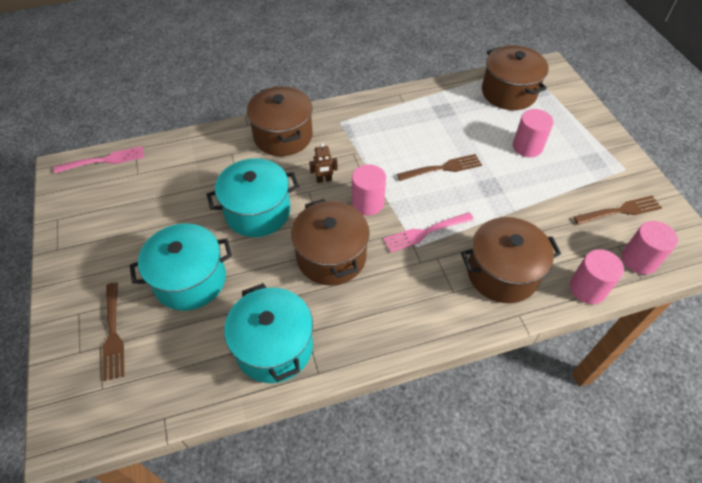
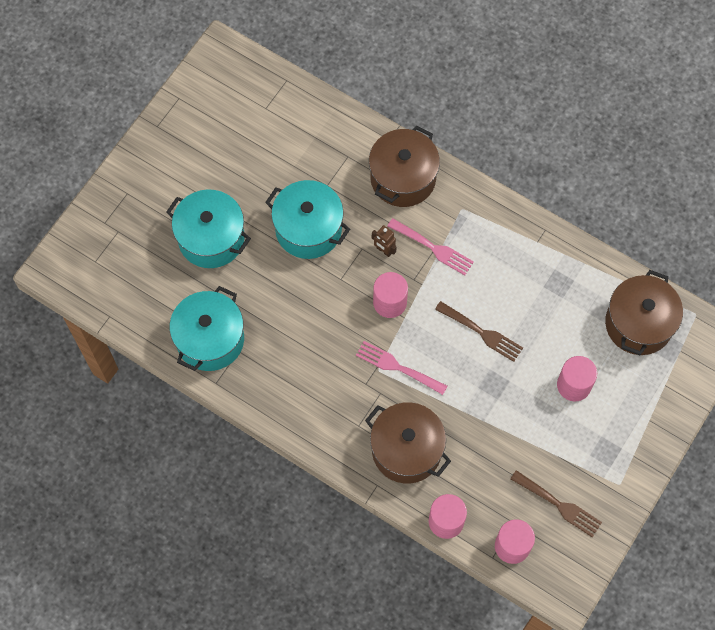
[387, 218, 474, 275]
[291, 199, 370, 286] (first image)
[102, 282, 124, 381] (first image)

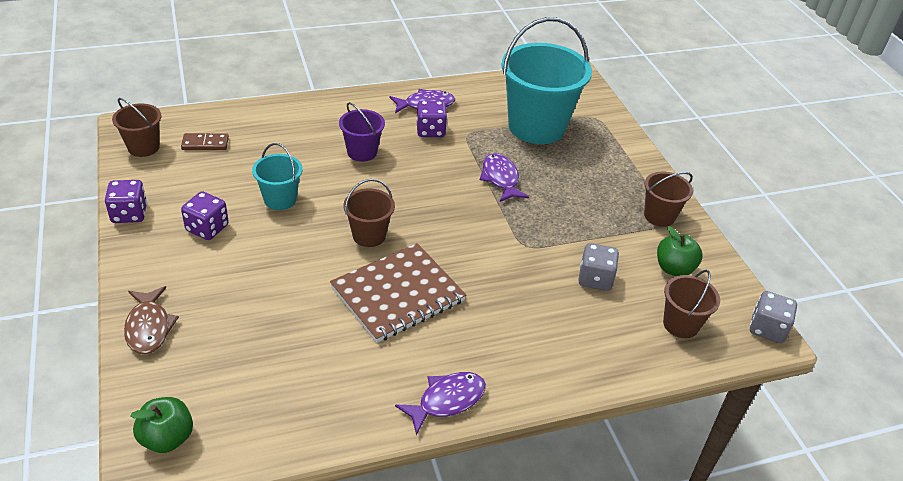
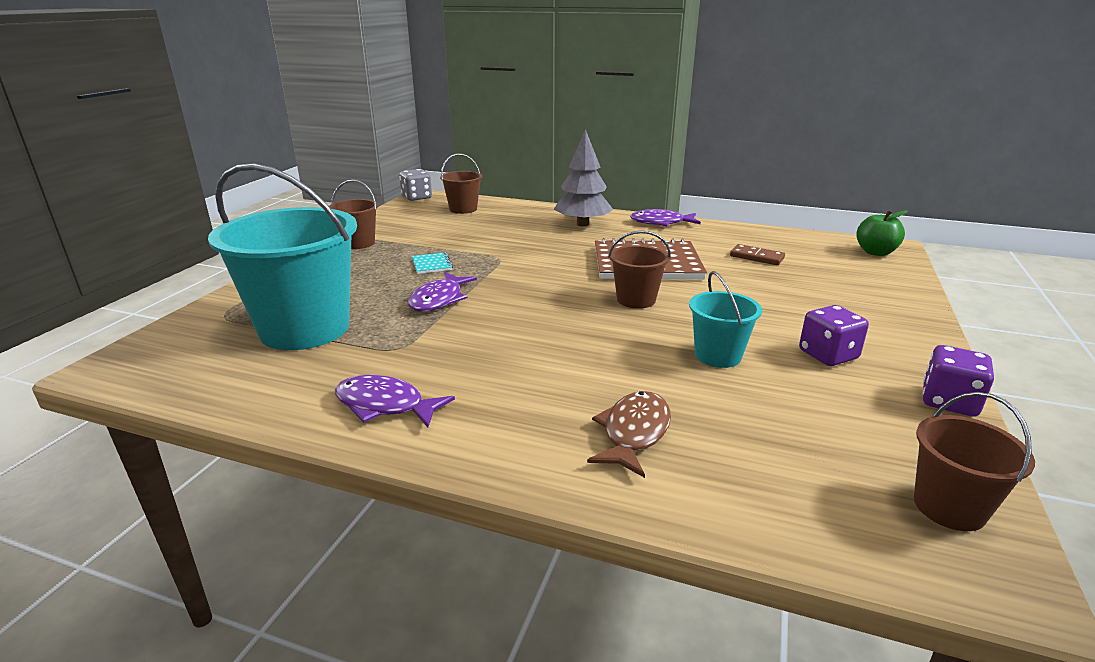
[417, 100, 447, 137] (first image)
[339, 102, 385, 162] (first image)
[730, 244, 785, 265]
[657, 226, 703, 276] (first image)
[579, 243, 619, 291] (first image)
[587, 391, 671, 478]
[554, 129, 614, 226]
[412, 252, 453, 274]

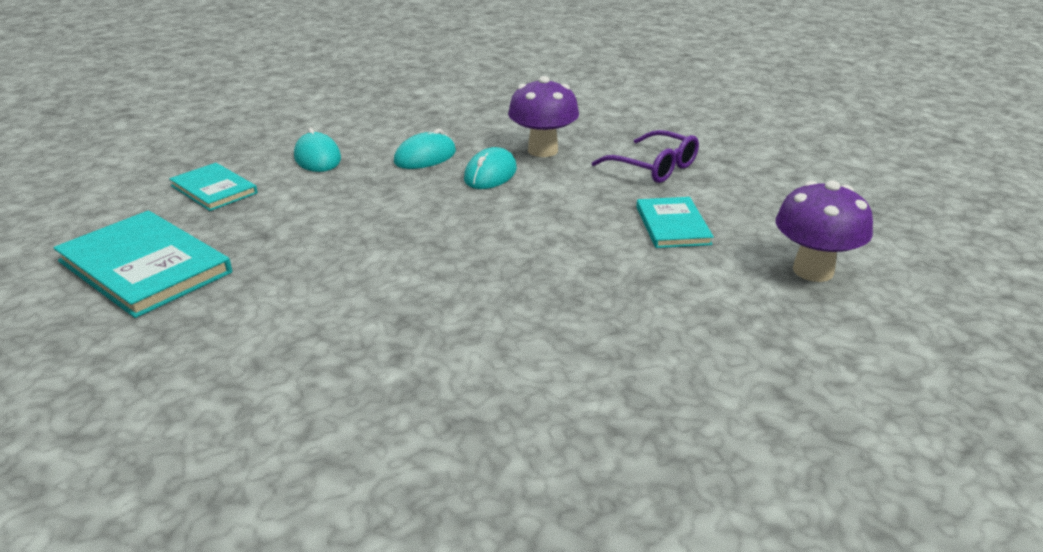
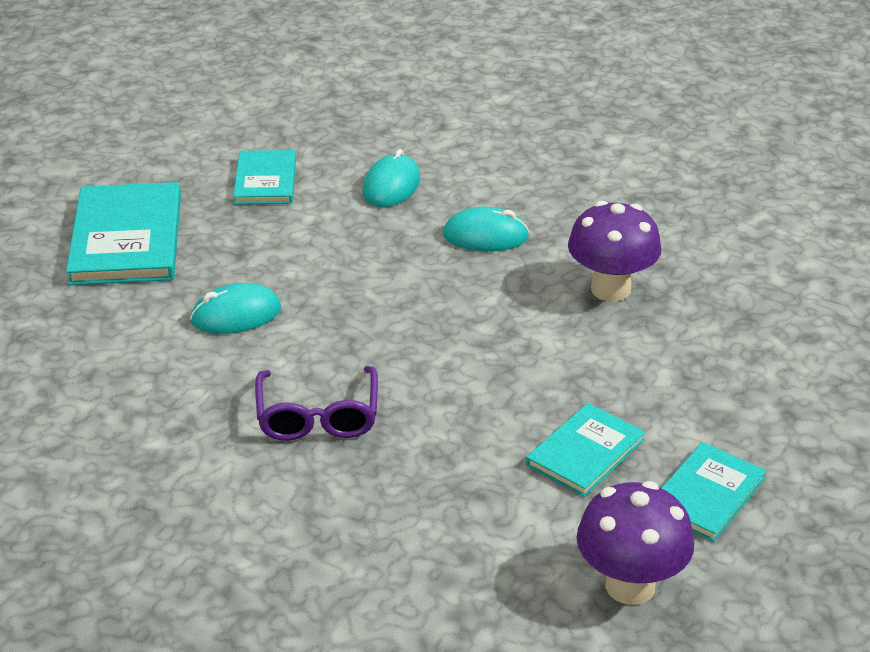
[255, 366, 378, 441]
[190, 283, 281, 334]
[662, 442, 767, 542]

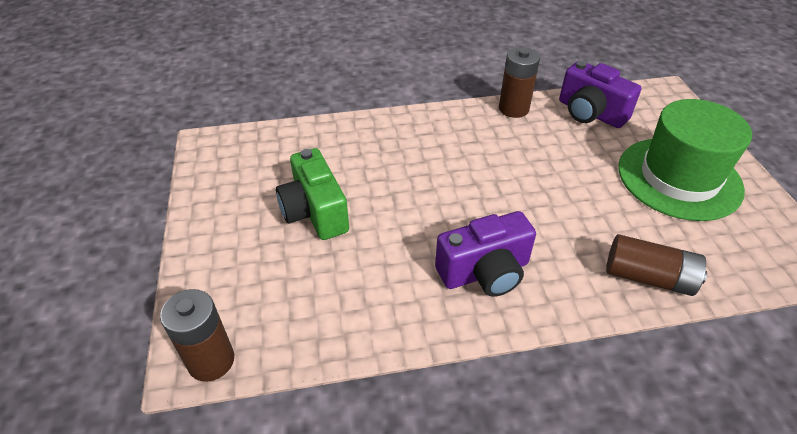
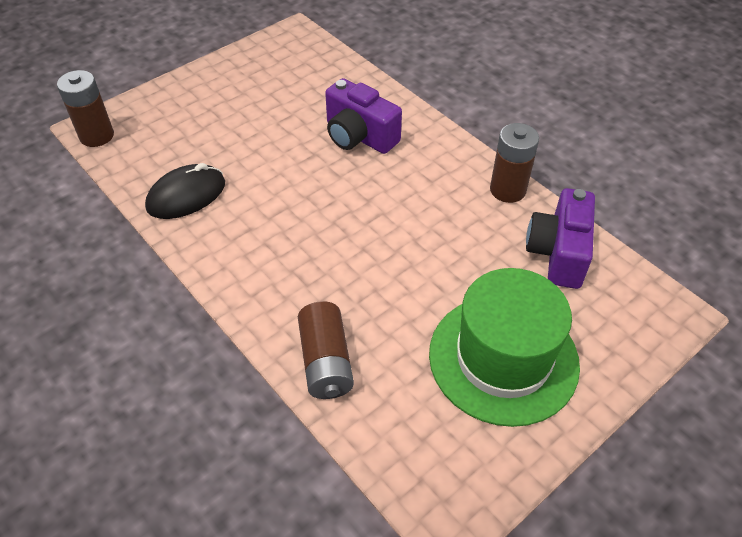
[276, 148, 349, 240] (first image)
[325, 78, 402, 154]
[145, 163, 225, 219]

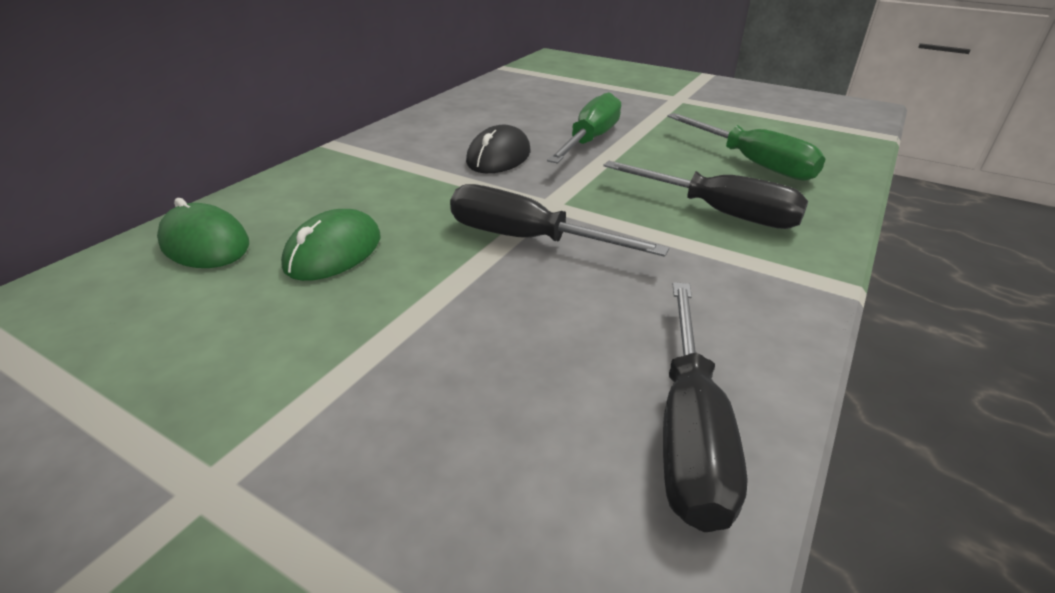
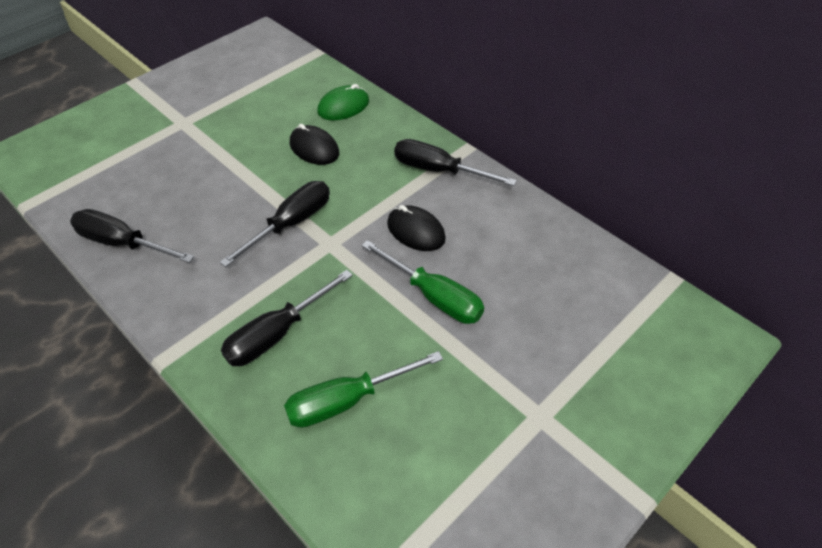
[290, 124, 339, 165]
[394, 139, 517, 186]

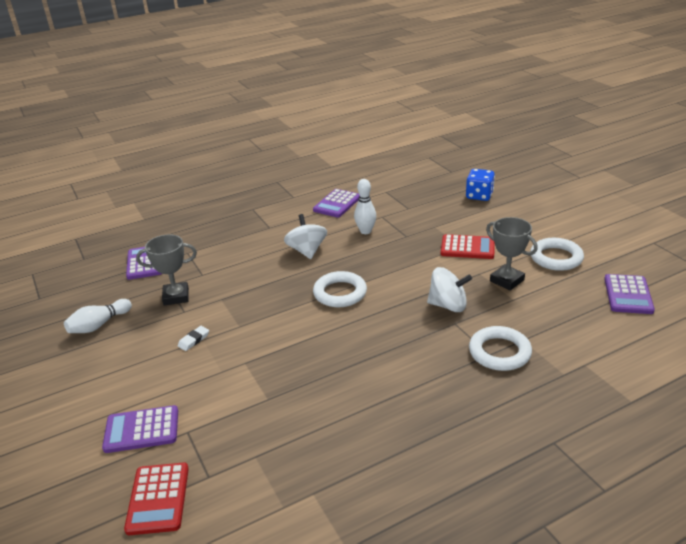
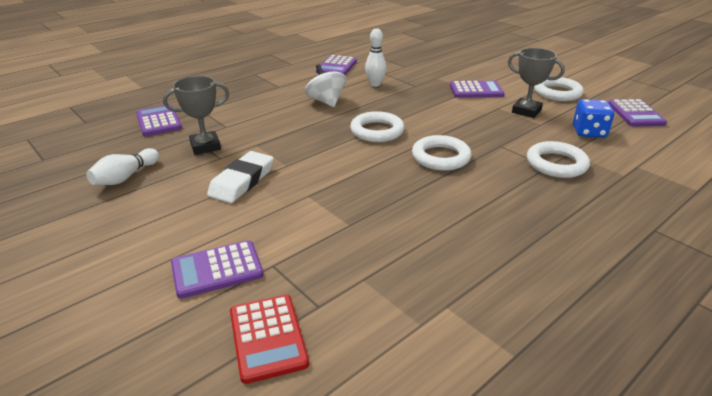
[573, 99, 614, 138]
[450, 81, 505, 98]
[427, 267, 472, 312] (first image)
[207, 151, 274, 203]
[412, 135, 472, 171]

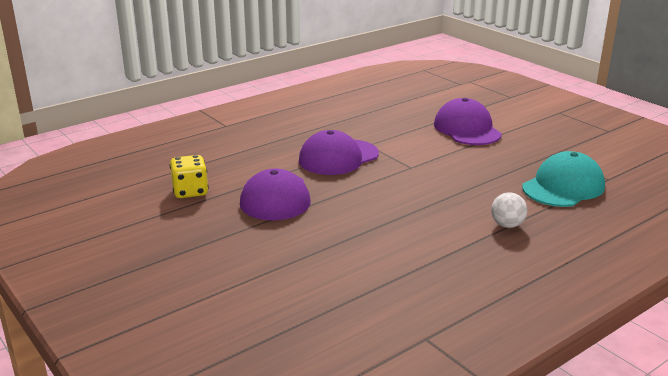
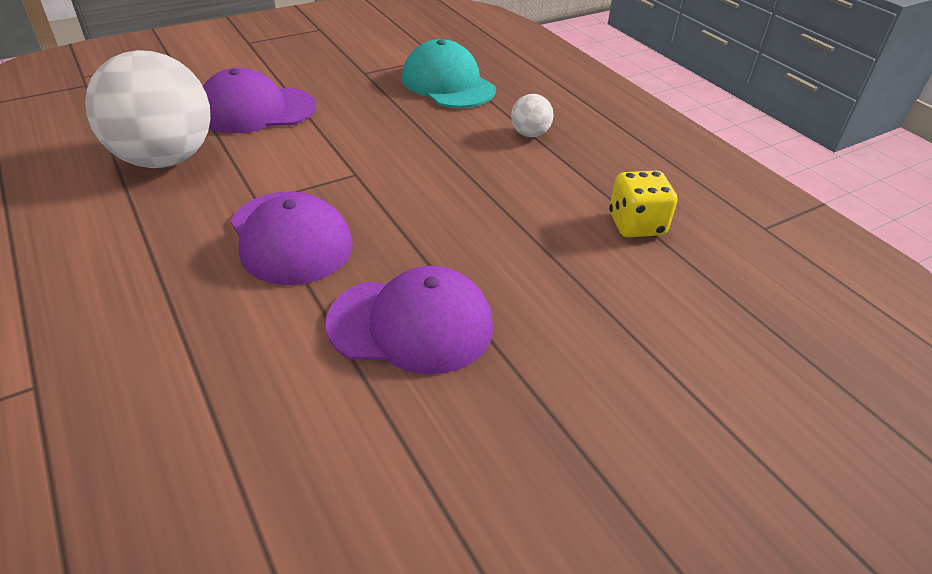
[609, 171, 677, 237]
[85, 50, 211, 168]

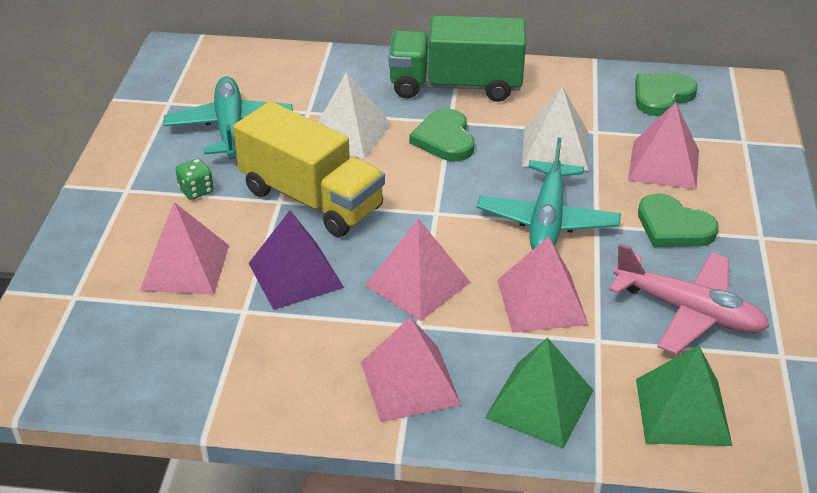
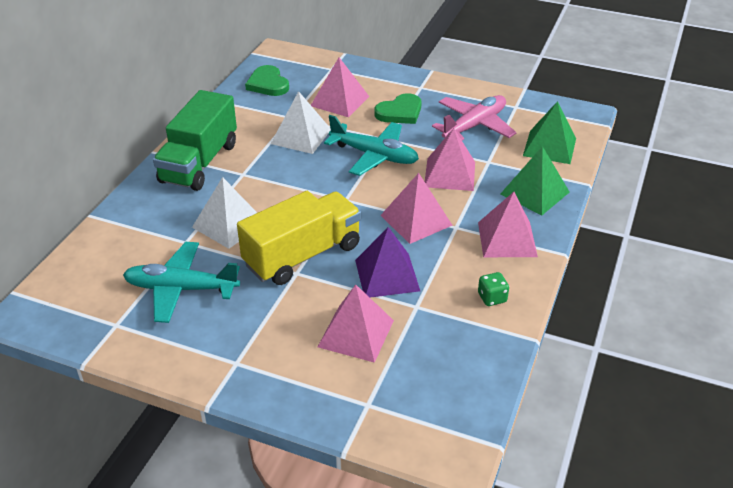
[409, 109, 474, 161] (first image)
[478, 272, 509, 306]

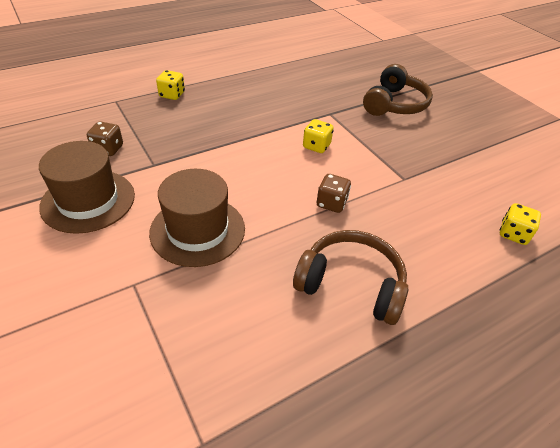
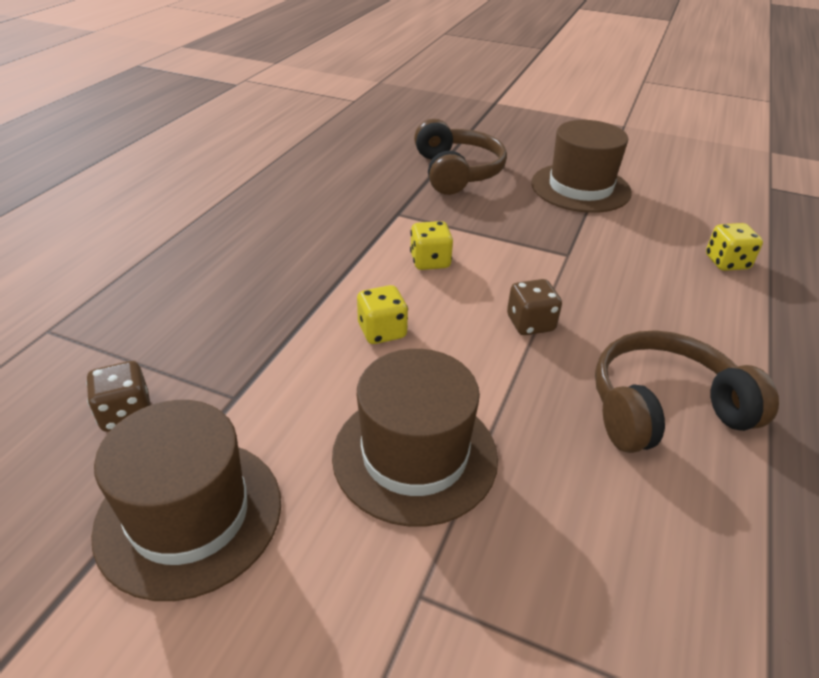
[357, 285, 408, 344]
[531, 120, 632, 213]

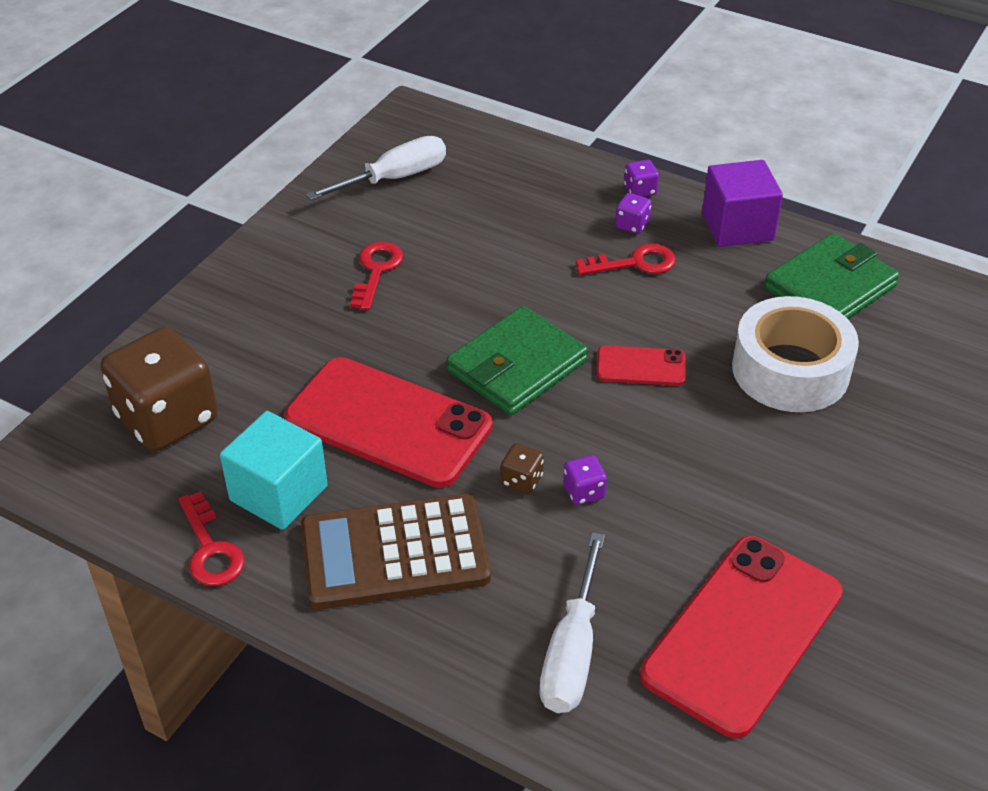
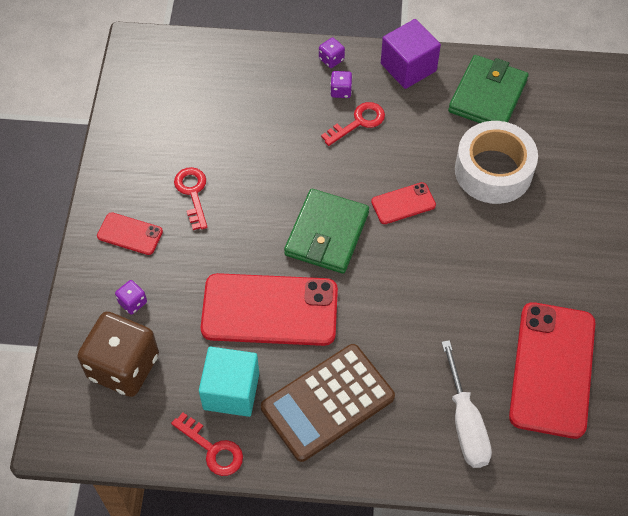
[306, 136, 446, 201] (first image)
[501, 443, 544, 494] (first image)
[115, 280, 147, 314]
[97, 212, 163, 255]

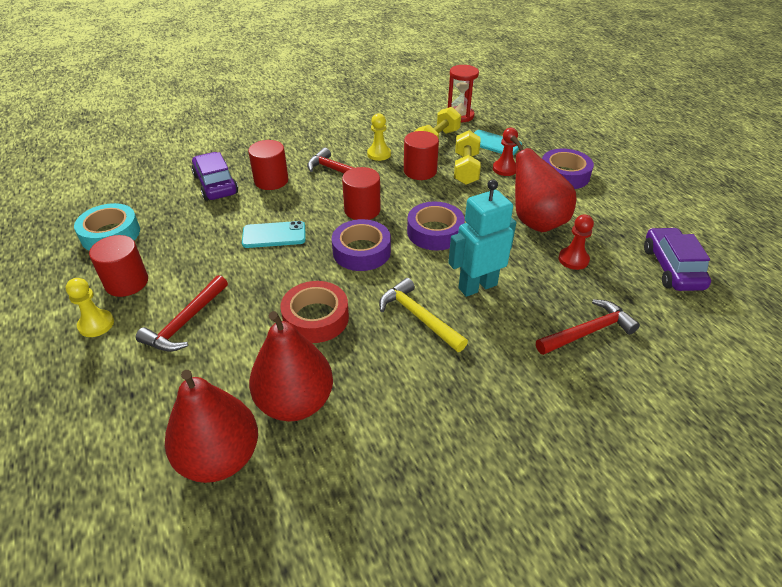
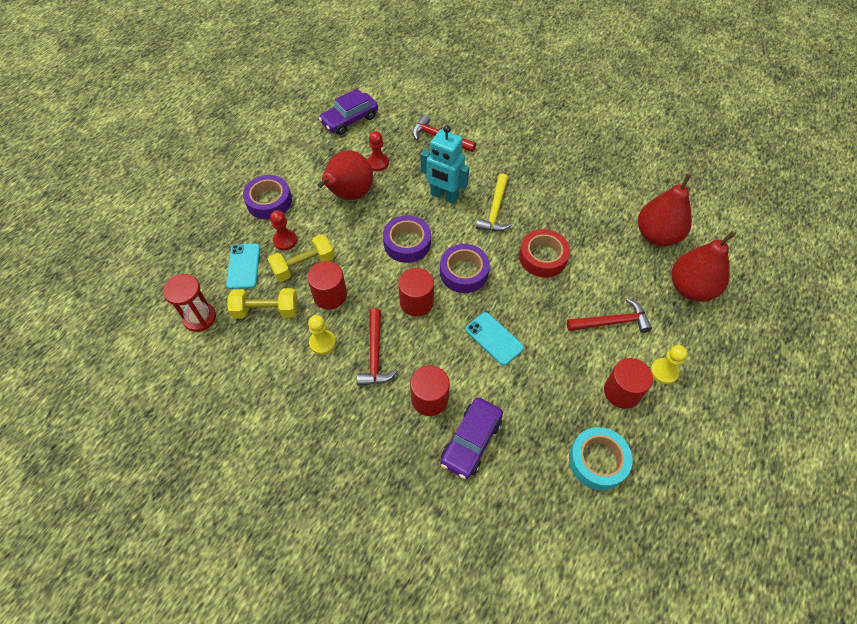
[672, 231, 735, 302]

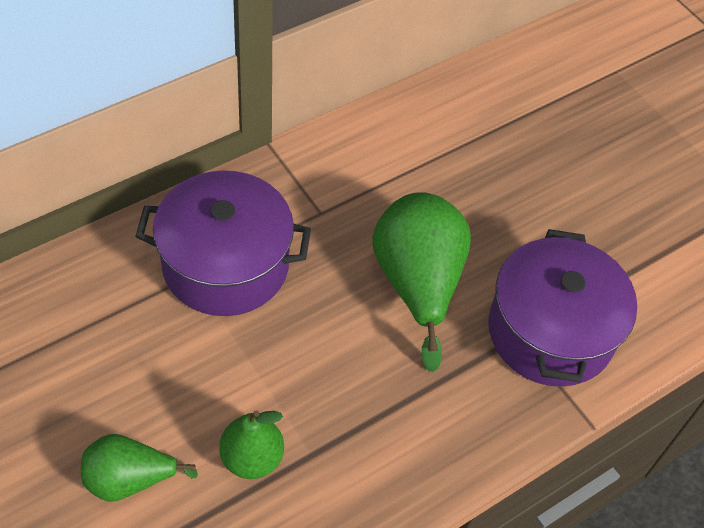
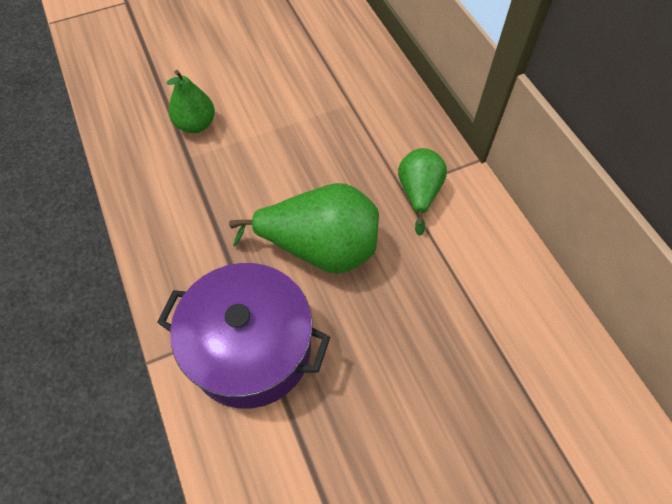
[135, 170, 311, 316] (first image)
[398, 148, 447, 236]

